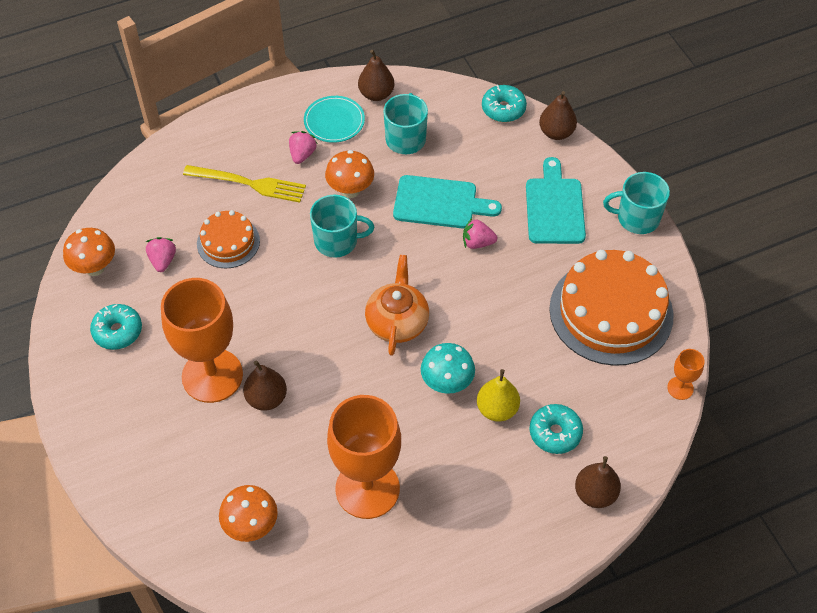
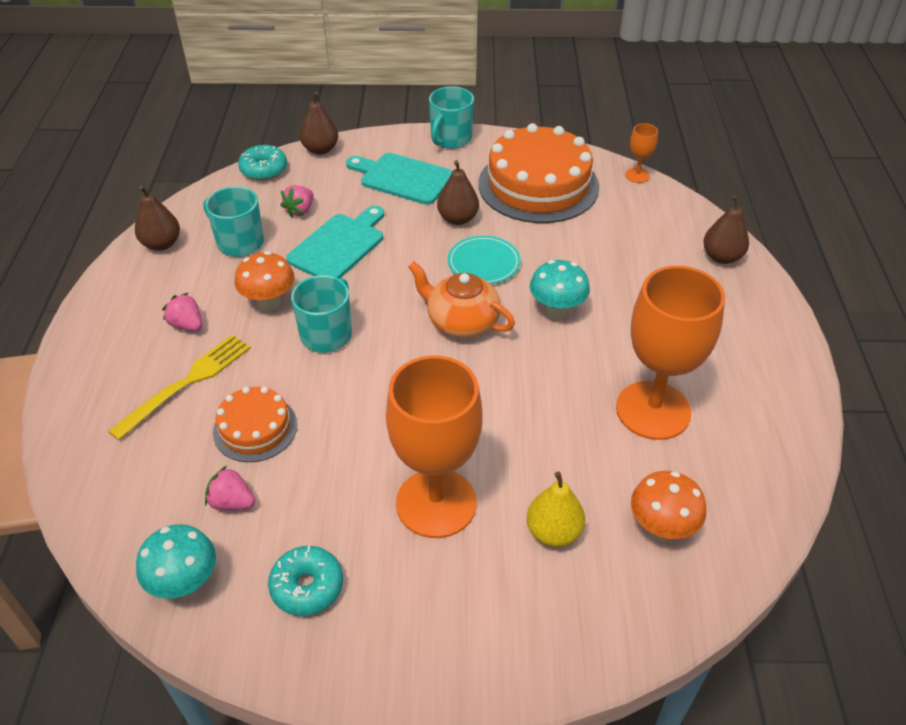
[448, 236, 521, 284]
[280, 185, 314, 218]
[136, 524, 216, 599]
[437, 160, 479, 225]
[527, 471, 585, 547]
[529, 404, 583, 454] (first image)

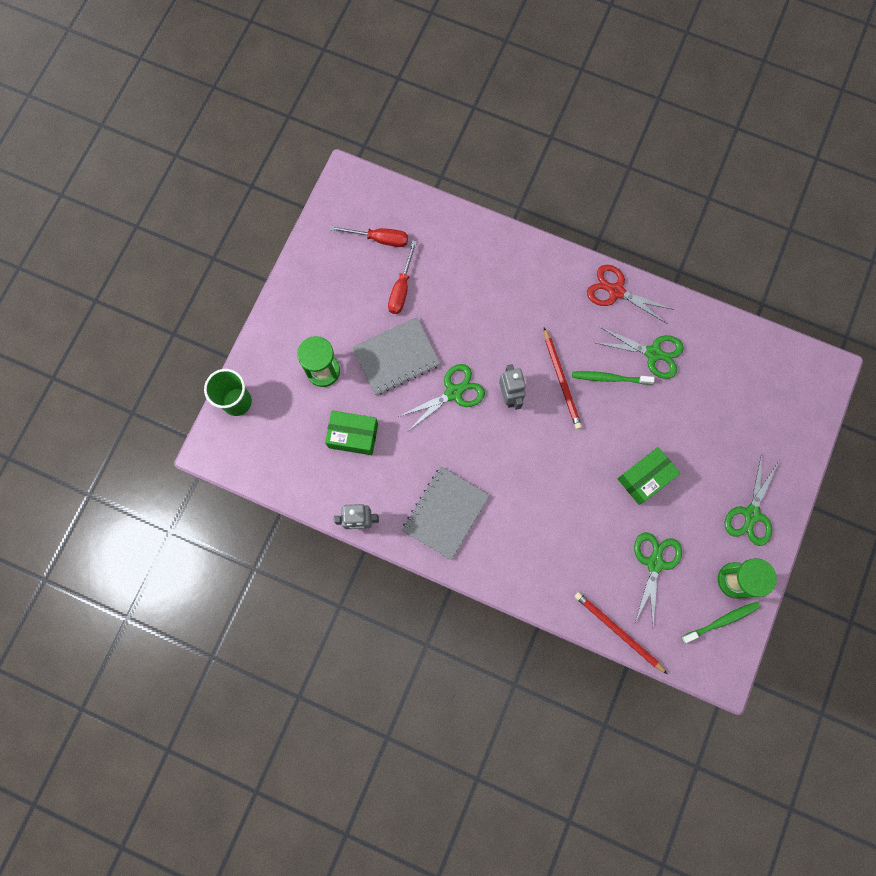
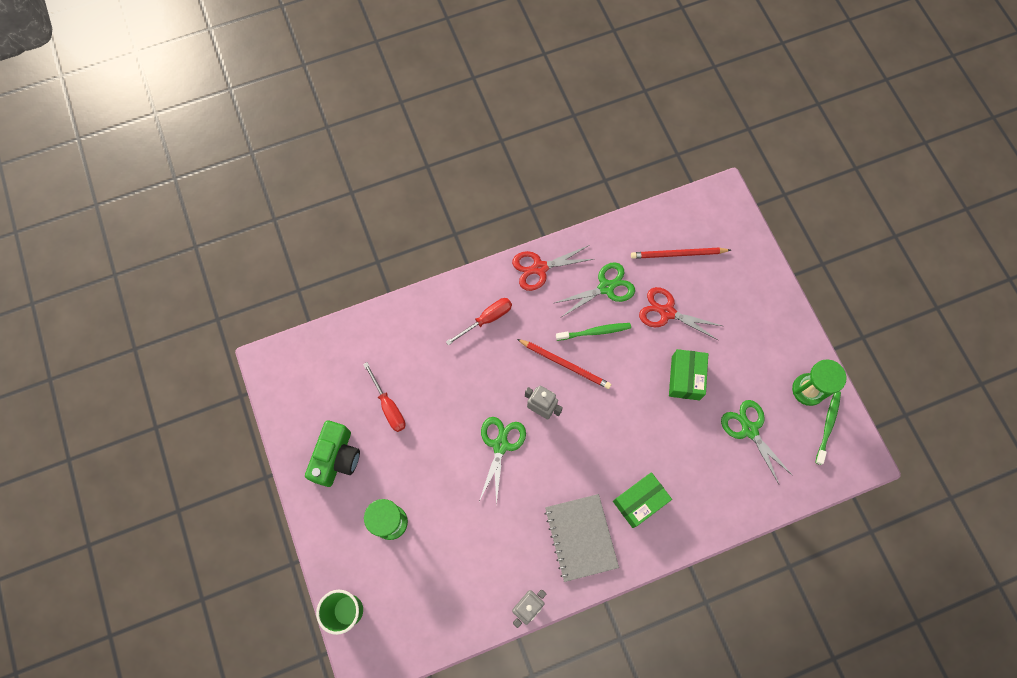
[446, 298, 512, 346]
[352, 317, 441, 395] (first image)
[556, 323, 631, 341]
[613, 472, 672, 528]
[725, 454, 779, 546] (first image)
[631, 248, 731, 259]
[639, 287, 722, 340]
[305, 421, 360, 487]

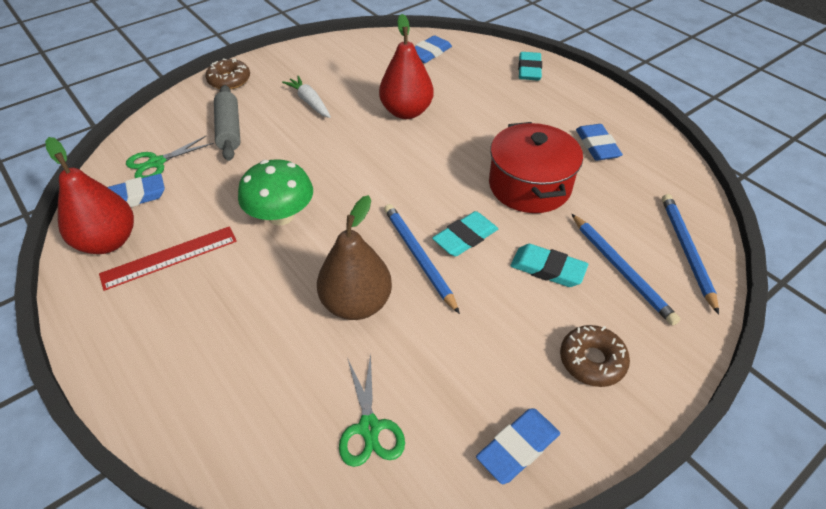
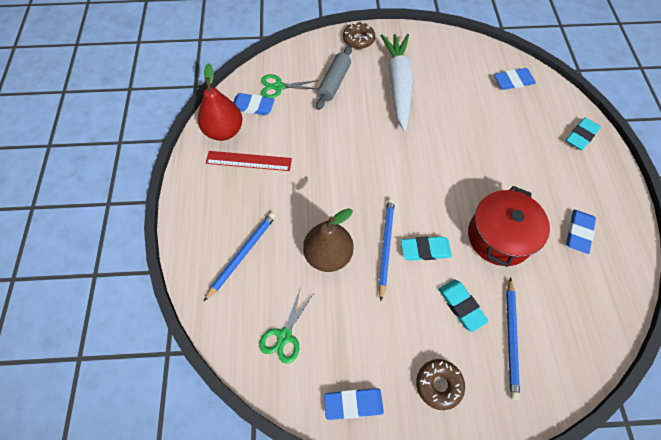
[379, 14, 434, 119] (first image)
[380, 34, 414, 131]
[238, 159, 313, 225] (first image)
[203, 212, 276, 302]

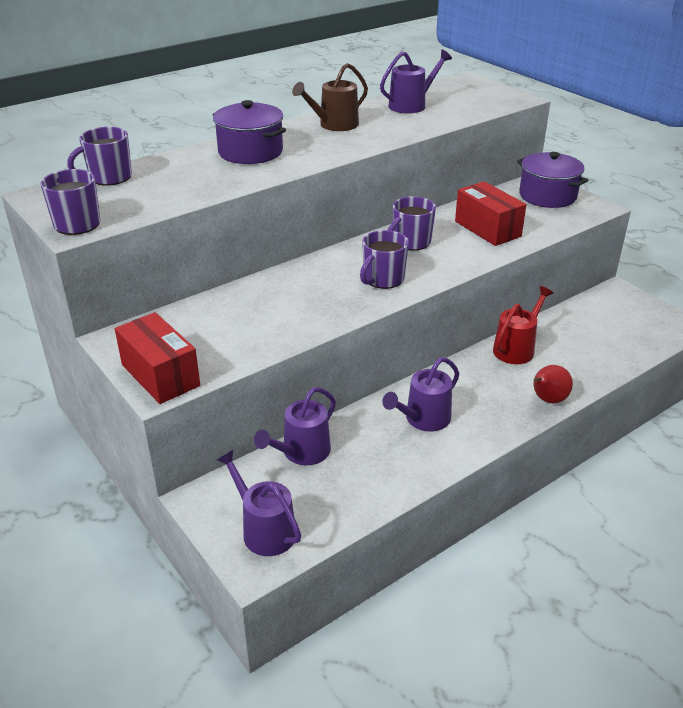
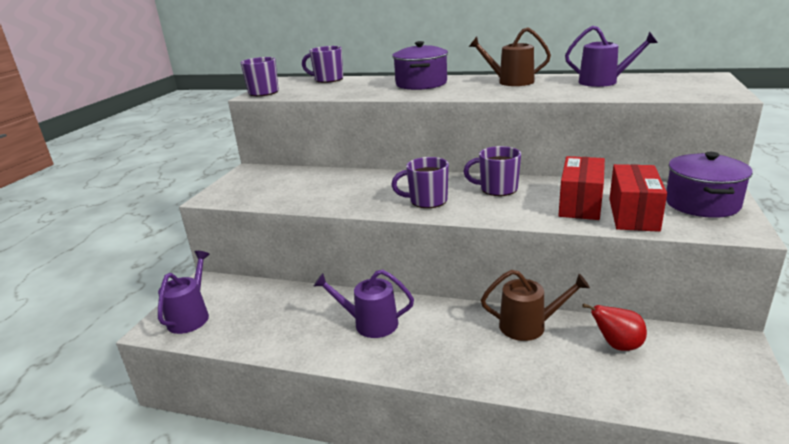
[481, 270, 590, 341]
[609, 164, 667, 232]
[582, 303, 647, 351]
[254, 387, 336, 465] (first image)

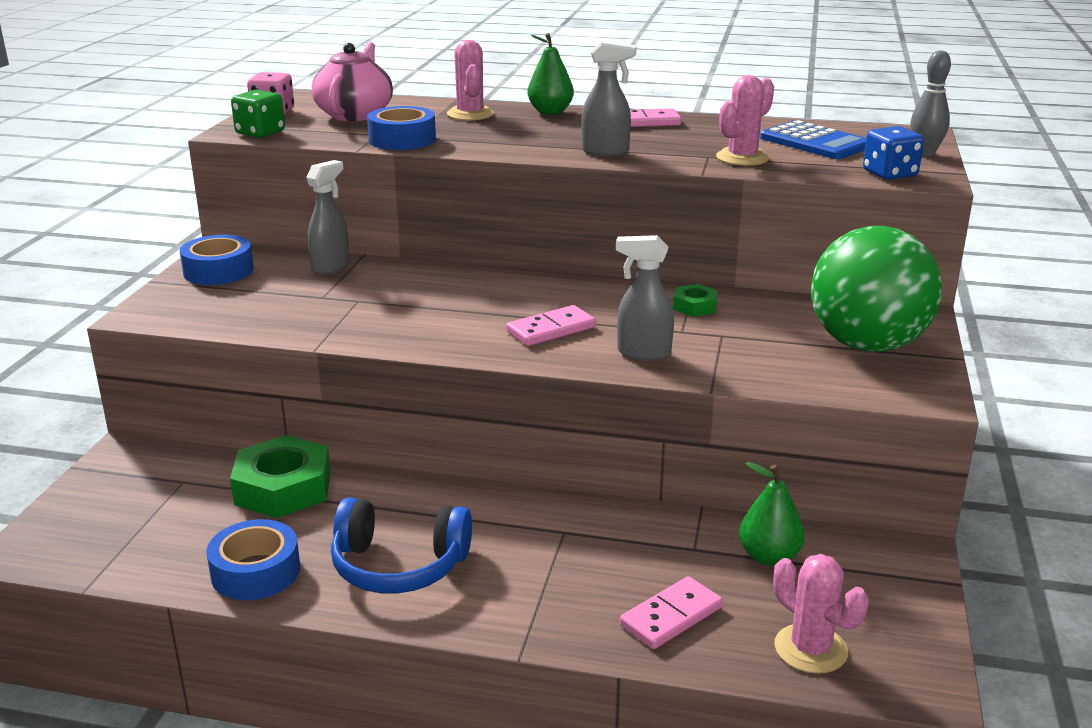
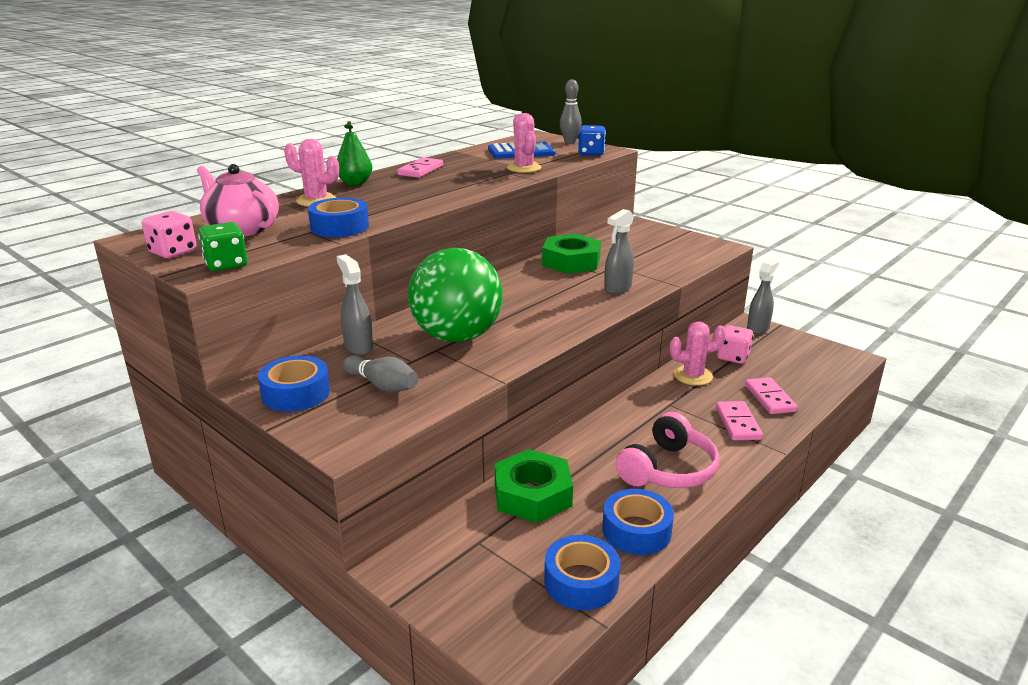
[747, 259, 779, 334]
[408, 248, 503, 342]
[542, 234, 601, 274]
[716, 401, 763, 440]
[717, 325, 753, 364]
[615, 412, 719, 488]
[669, 321, 726, 385]
[343, 355, 418, 392]
[544, 535, 620, 610]

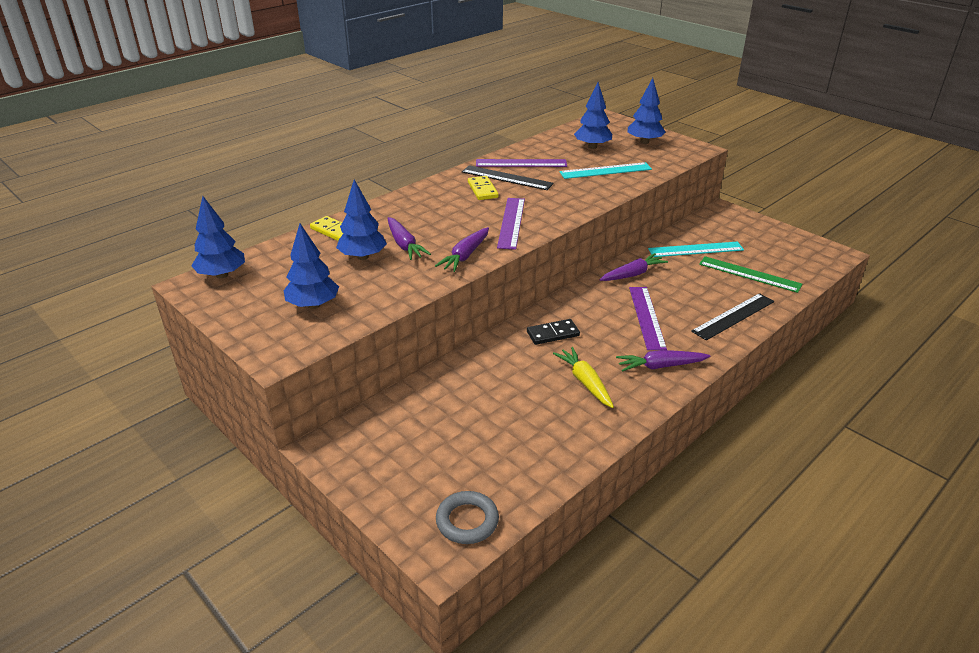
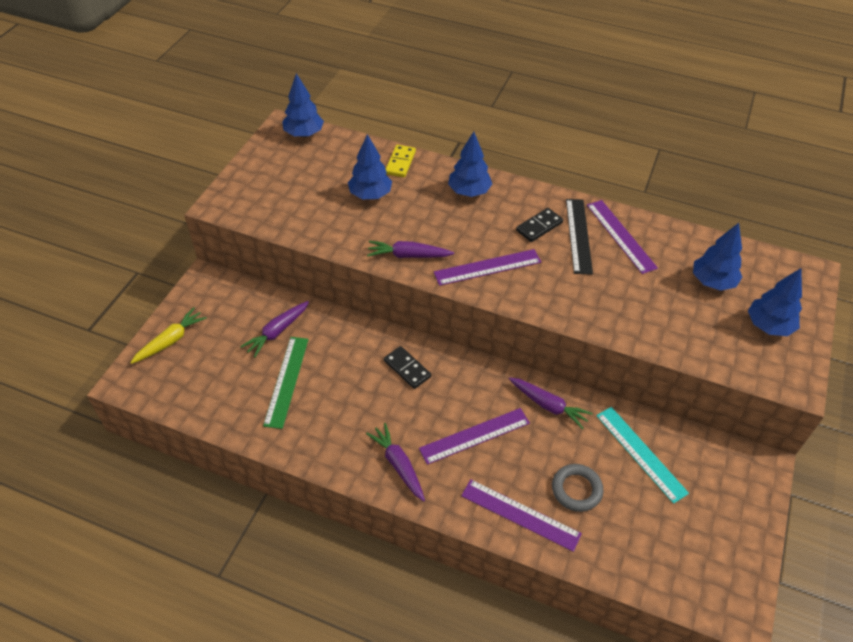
[559, 162, 652, 179] (first image)
[516, 208, 563, 242]
[240, 301, 309, 358]
[448, 132, 492, 197]
[263, 337, 309, 429]
[461, 479, 582, 552]
[130, 307, 207, 364]
[552, 464, 603, 512]

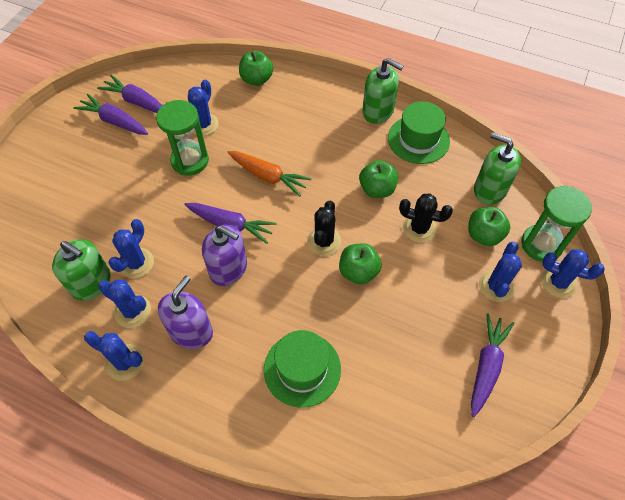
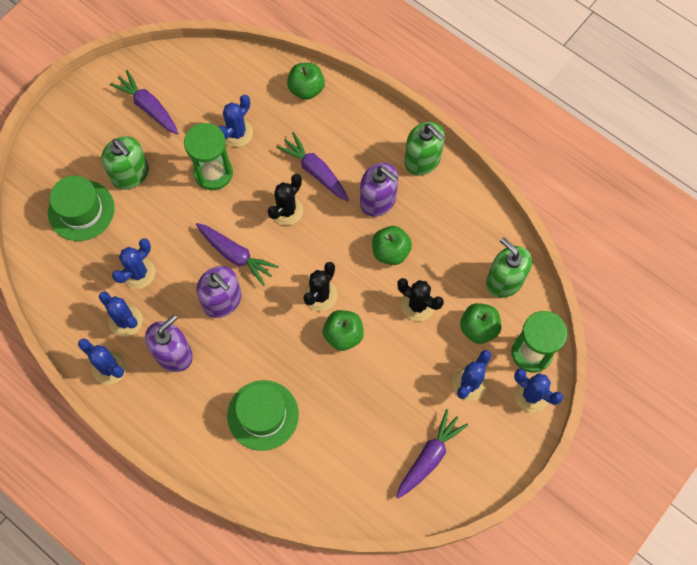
[276, 132, 349, 201]
[48, 176, 115, 241]
[268, 174, 303, 225]
[101, 136, 149, 190]
[360, 163, 398, 217]

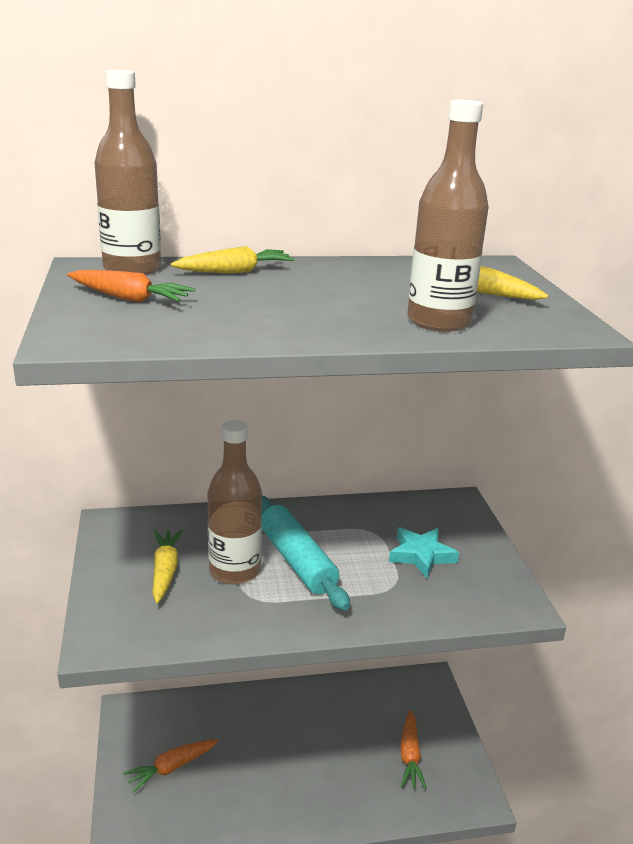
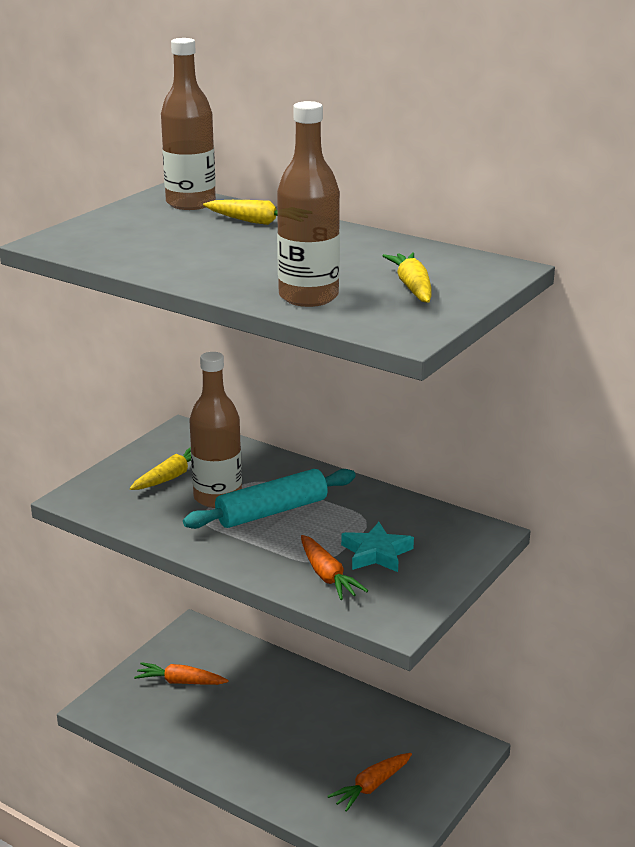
[301, 535, 368, 600]
[183, 469, 356, 529]

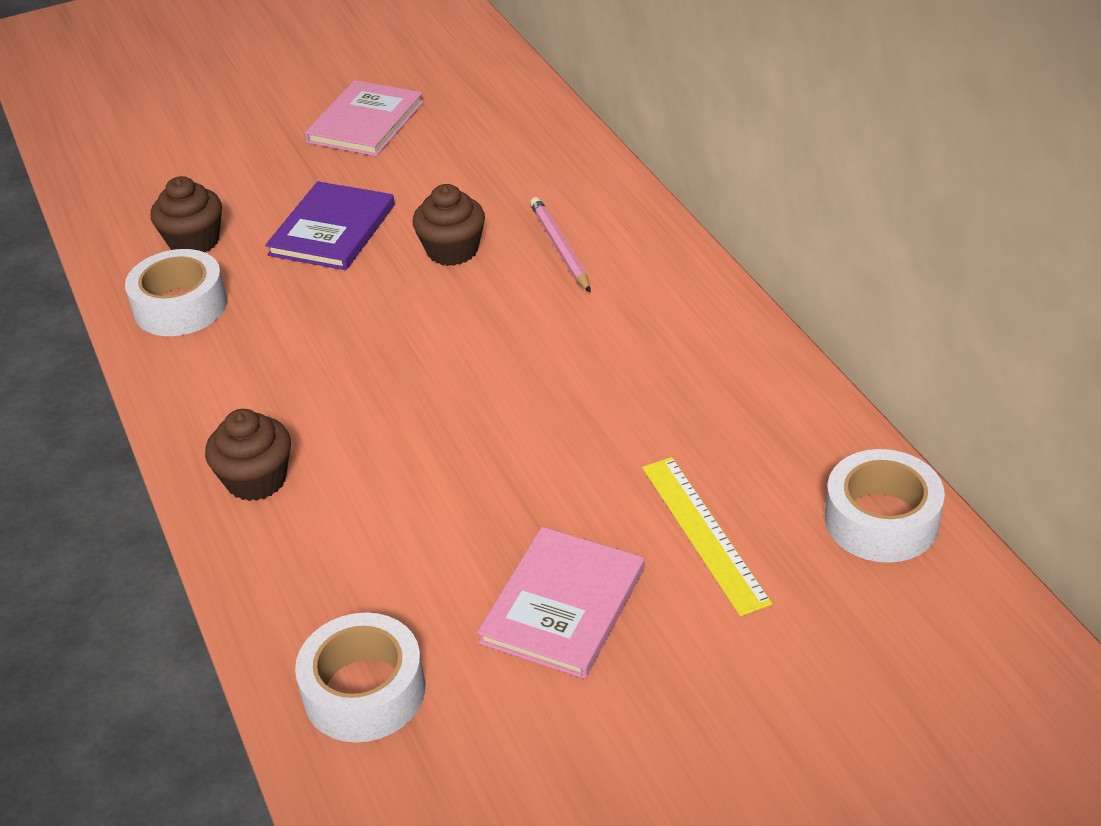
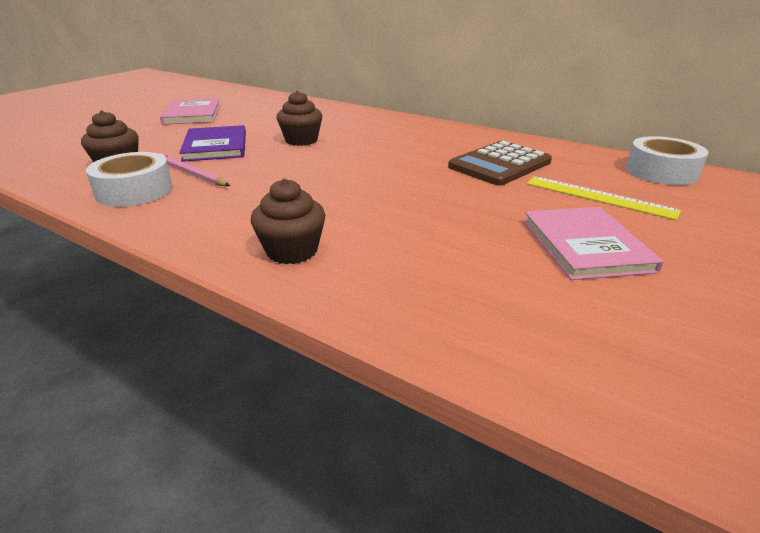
[161, 154, 230, 186]
[295, 612, 425, 742] (first image)
[448, 141, 552, 186]

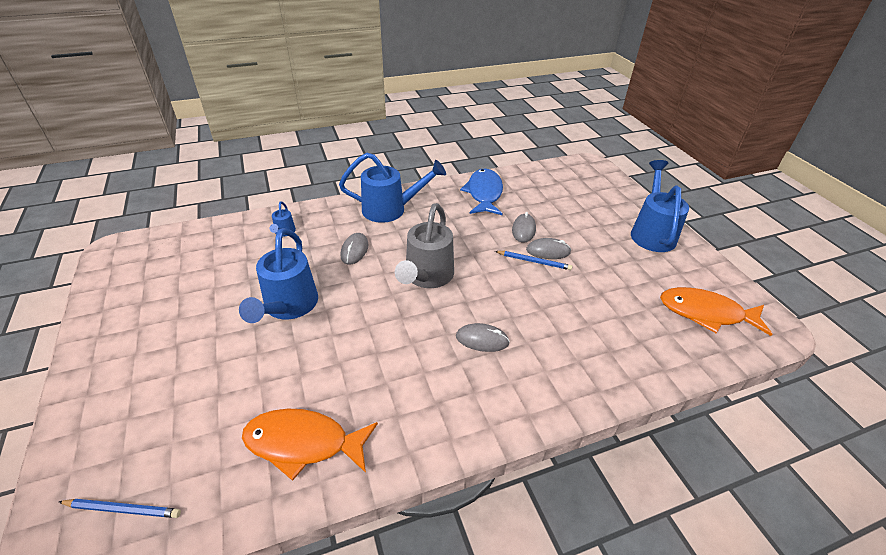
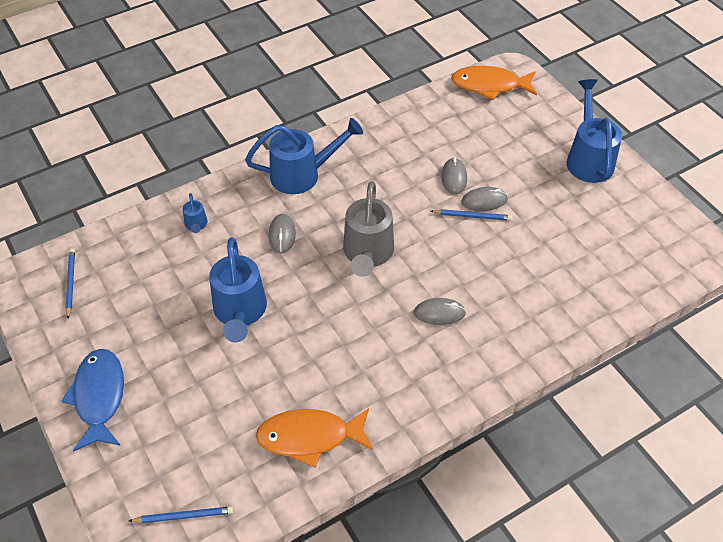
[62, 349, 124, 451]
[451, 66, 537, 100]
[65, 248, 75, 318]

